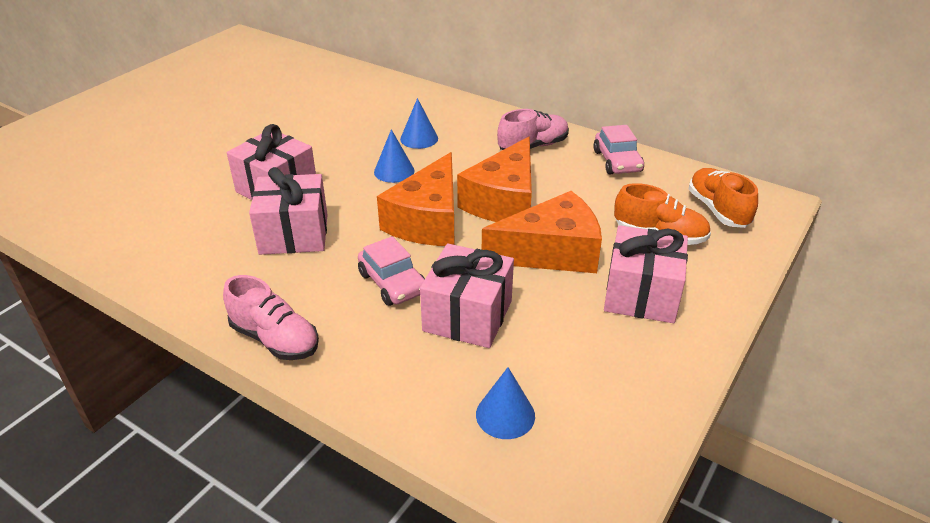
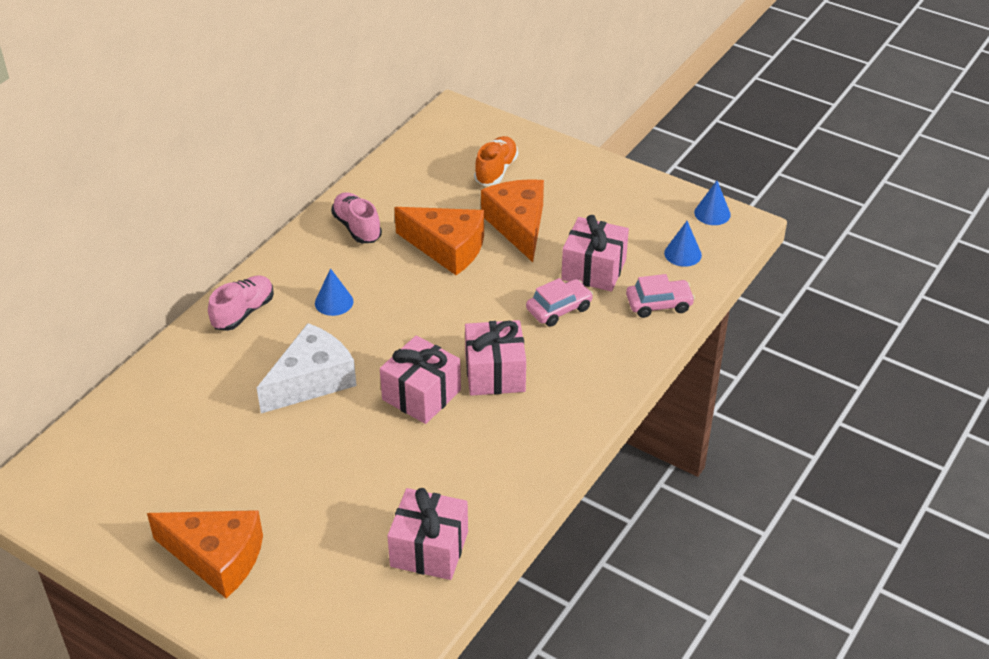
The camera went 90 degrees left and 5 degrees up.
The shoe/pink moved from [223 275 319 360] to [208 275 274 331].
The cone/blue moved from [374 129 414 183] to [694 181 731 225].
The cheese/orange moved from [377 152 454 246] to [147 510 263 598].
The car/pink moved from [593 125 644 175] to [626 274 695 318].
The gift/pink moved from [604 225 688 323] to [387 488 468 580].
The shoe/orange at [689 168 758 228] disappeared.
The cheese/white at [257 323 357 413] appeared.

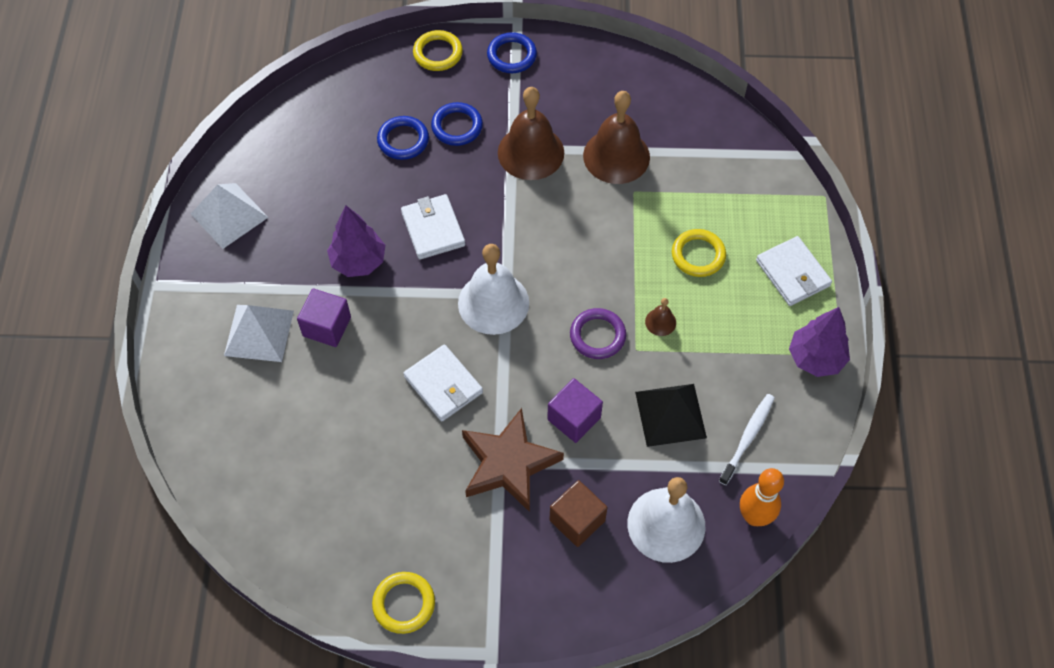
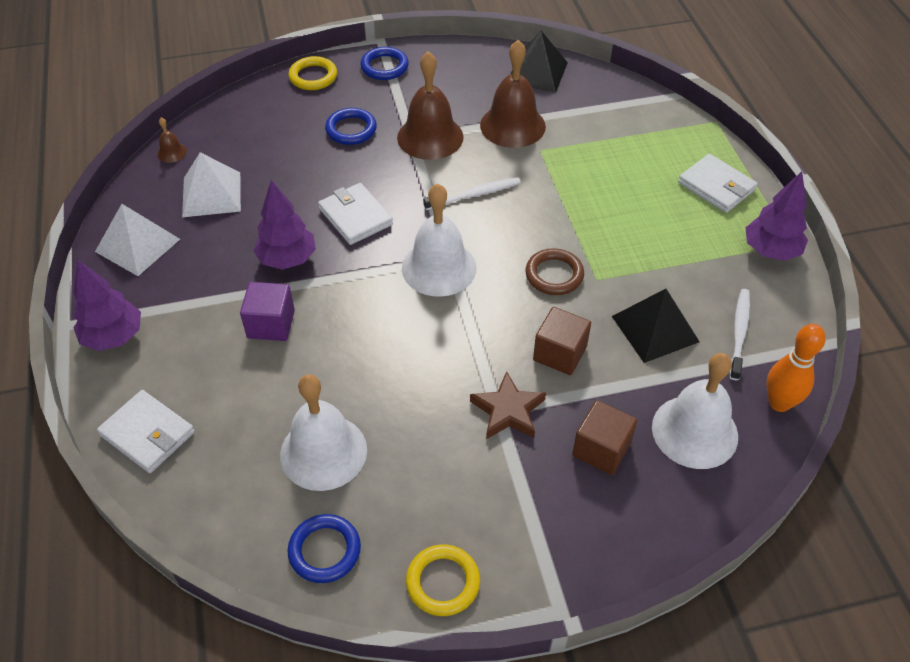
The camera went 15 degrees left and 10 degrees down.
The pyramid/white moved from [224 305 294 362] to [182 152 241 217].
The ring/blue moved from [377 116 429 160] to [287 514 361 583].
The wallet/white moved from [403 344 483 422] to [97 390 195 473].
The star/brown at [462 408 564 512] changed to 0.66 times the size.
The cube/purple at [547 378 603 443] became the cube/brown at [533 307 591 375].
The ring/purple at [570 308 626 359] became the ring/brown at [525 248 584 295].
The bell/brown moved from [645 298 676 336] to [157 117 187 163].
The ring/yellow at [672 229 726 277] disappeared.
The tree/purple at [74 260 141 351] appeared.
The bell/white at [280 374 367 491] appeared.
The toothbrush/white at [423 177 521 210] appeared.
The pyramid/black at [511 31 568 93] appeared.

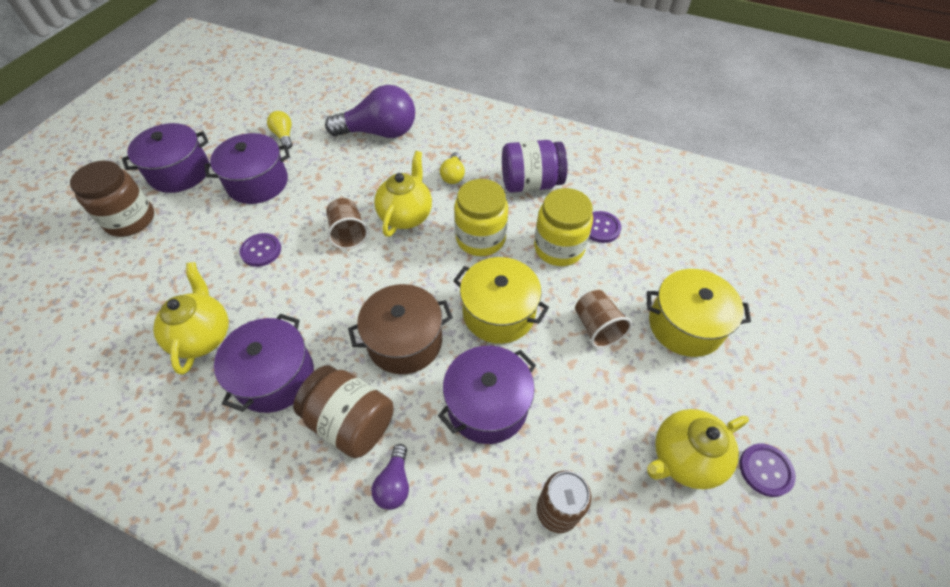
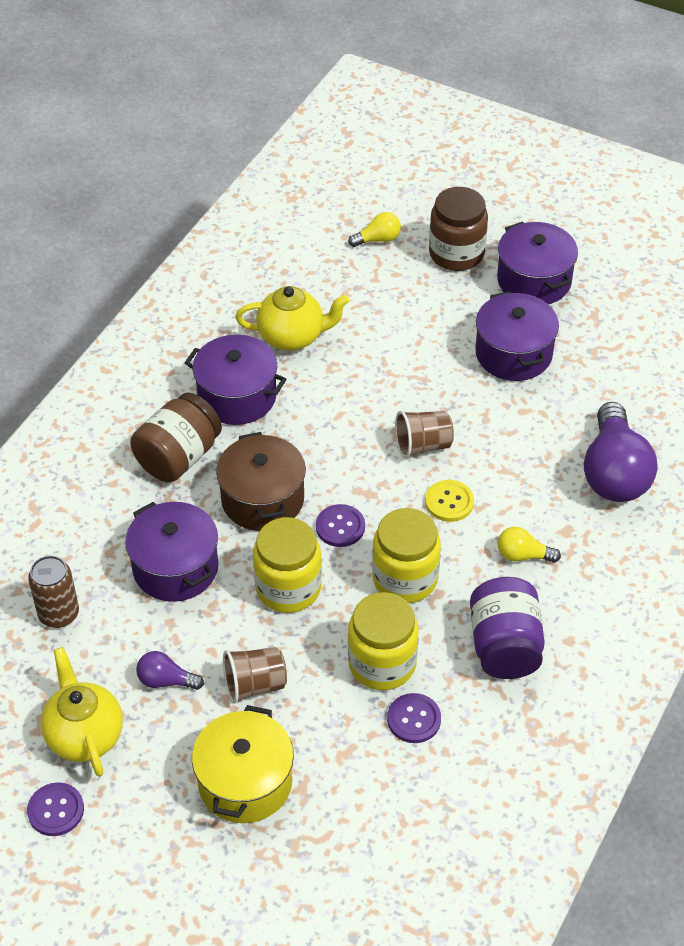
The camera went 95 degrees right and 5 degrees down.
The button/purple moved from [240 233 281 267] to [316 504 365 547].
The light bulb/yellow moved from [267 111 292 149] to [348 212 401 247].
The light bulb/purple moved from [371 444 409 510] to [136 651 204 690].
The teapot/yellow at [374 151 432 237] was replaced by the button/yellow at [425 480 474 522].
The pot/yellow at [453 257 549 344] was replaced by the jar/yellow at [253 517 322 613].

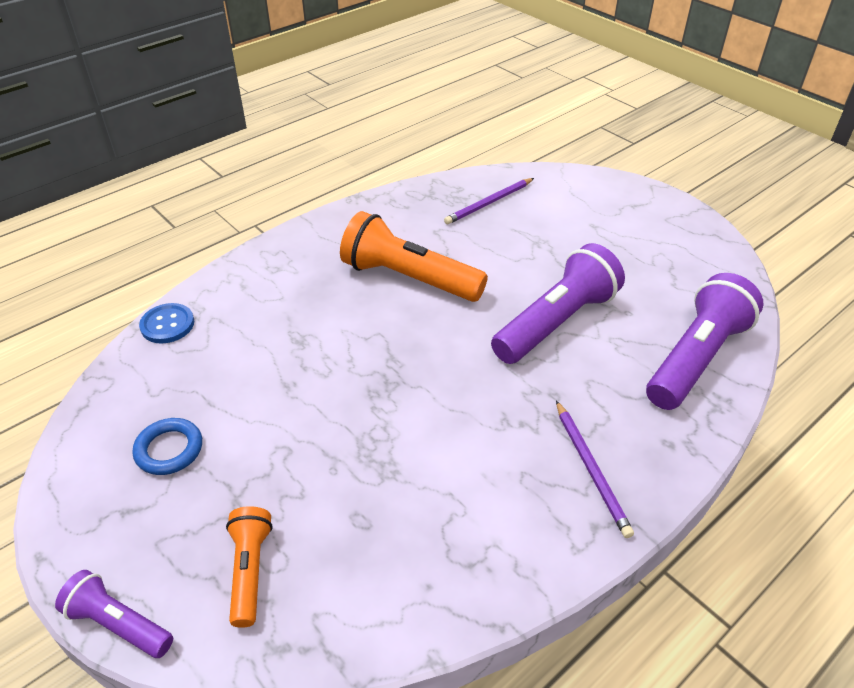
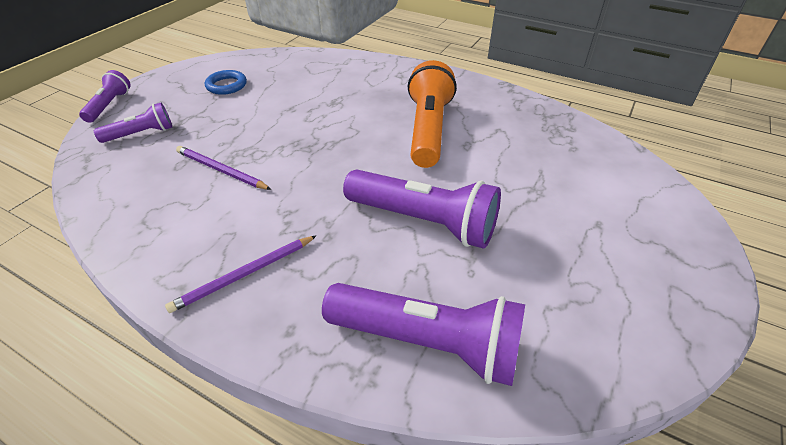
The camera went 70 degrees right and 0 degrees up.
The button/blue at [139 303 194 343] disappeared.
The flashlight/orange at [226 506 273 628] became the flashlight/purple at [94 103 172 143].
The pencil/purple moved from [444 178 534 224] to [176 146 271 190].

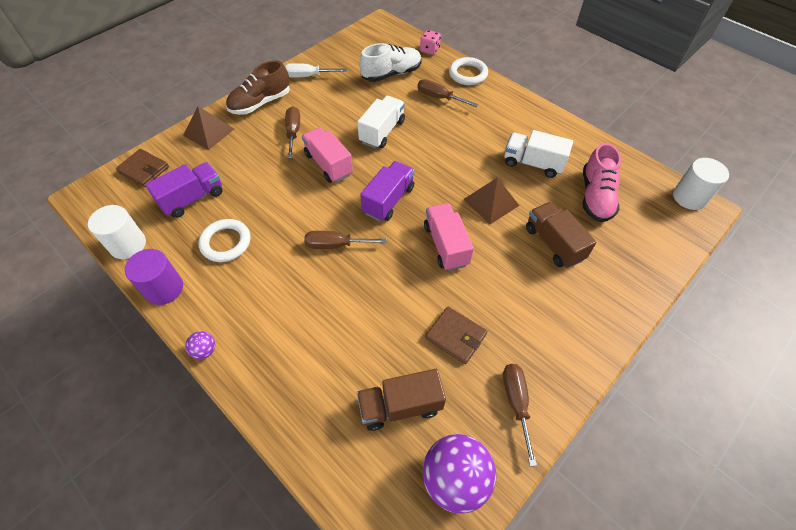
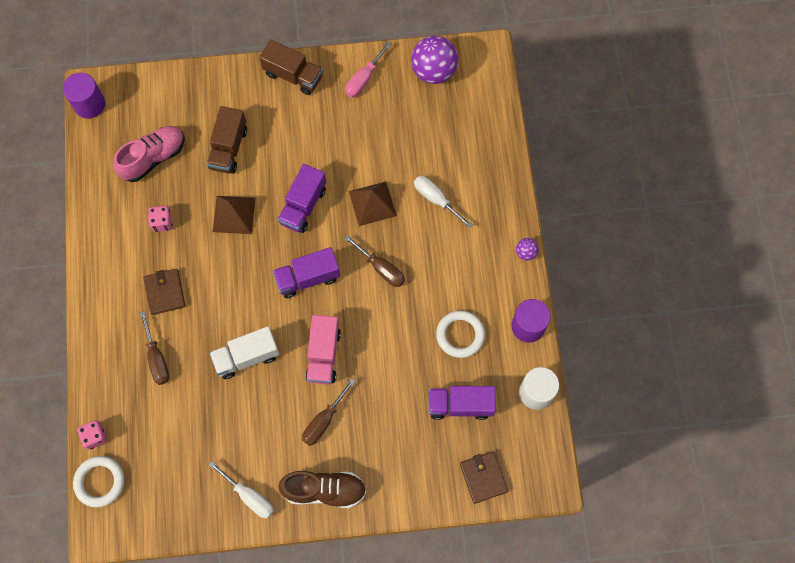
The camera went 140 degrees left and 15 degrees up.
The pyramid/brown moved from [183 106 234 150] to [349 182 397 226].
The truck/brown moved from [357 369 446 431] to [259 39 323 95].
The shoe/white at [359 43 422 82] disappeared.
The truck/pink at [424 203 474 271] became the truck/purple at [278 164 326 233].
The wallet/brown moved from [425 306 487 364] to [143 269 185 315].
The ring/white moved from [449 57 488 85] to [73 456 124 508].
The screwdriver/brown at [503 364 537 467] became the screwdriver/pink at [345 41 392 98].
The truck/white at [505 130 573 178] was replaced by the dice/pink at [148 206 173 232].
The cylinder/white at [673 158 729 210] became the cylinder/purple at [63 73 105 119].
The screwdriver/white at [414 176 473 229] appeared.

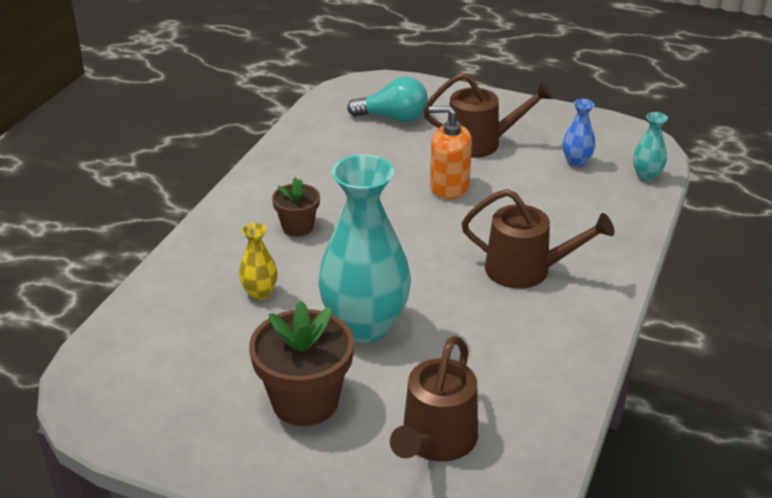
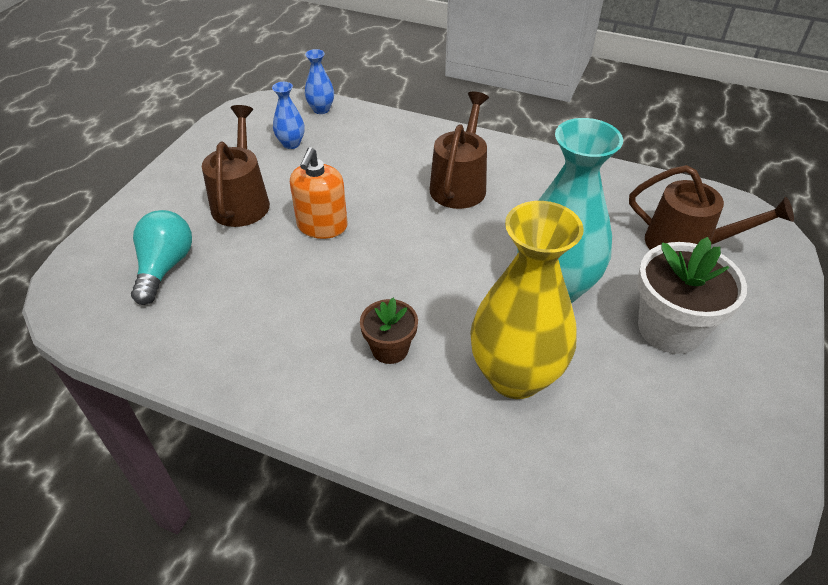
The camera went 90 degrees left and 10 degrees up.
The vase/yellow at [239 223 278 300] changed to 2.27 times the size.
The flower pot/brown at [249 301 354 426] became the flower pot/white at [637 237 747 354].
The vase/turquoise at [633 112 668 181] became the vase/blue at [305 49 334 114].

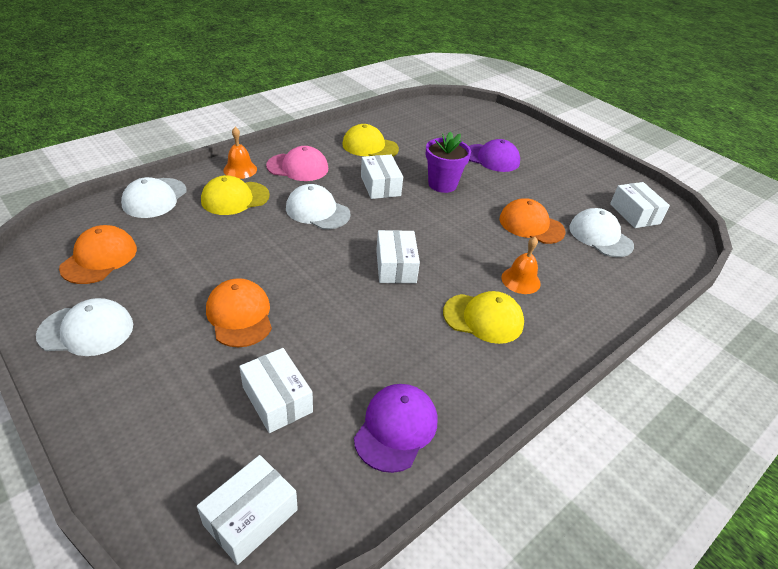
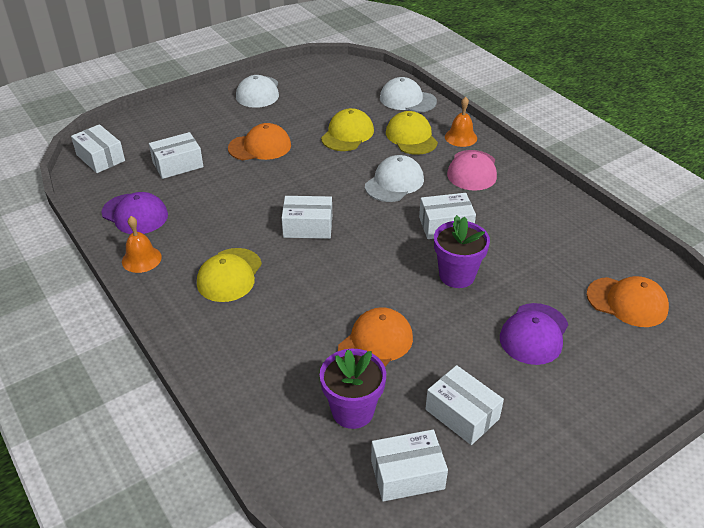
The camera went 100 degrees right and 0 degrees up.
The cap/orange moved from [59 225 137 284] to [586 276 669 327].
The cap/yellow moved from [342 124 399 156] to [321 108 374 151].
The bell/orange moved from [501 237 541 294] to [122 216 162 273].
The cap/white at [569 208 634 257] was replaced by the flower pot/purple at [320 349 386 429].
The box/white at [425 365 504 445] appeared.

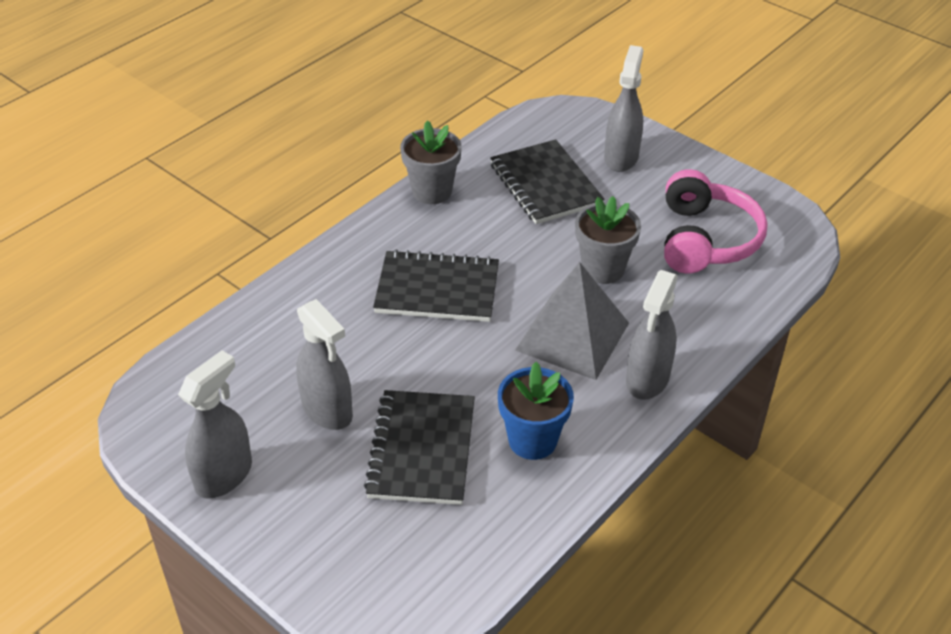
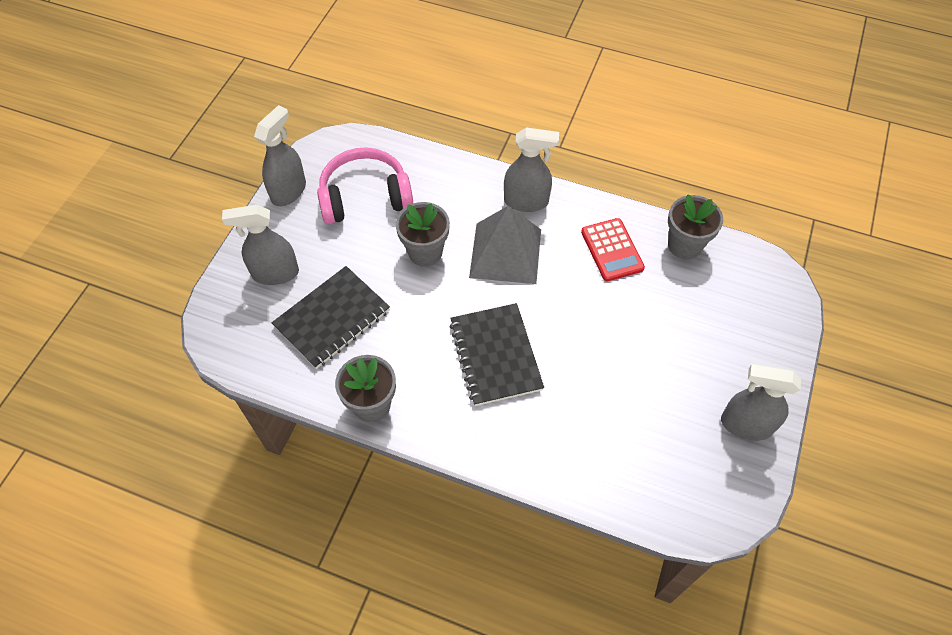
The camera went 110 degrees left and 15 degrees up.
The spray bottle/grey moved from [296 299 353 430] to [254 105 306 206].
The notebook/black at [364 390 475 505] disappeared.
The flower pot/blue at [498 362 574 460] was replaced by the calculator/red at [581 218 645 281].
The flower pot/grey at [668 195 723 260] appeared.

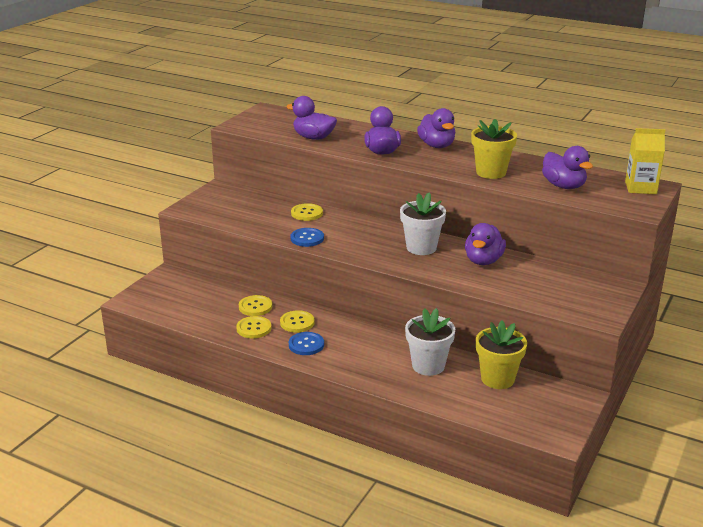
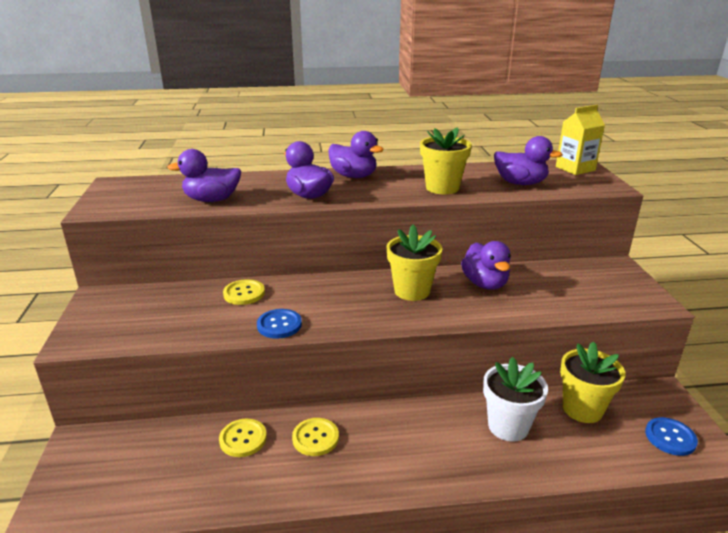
The camera went 35 degrees left and 0 degrees up.
The button/yellow at [236 316 271 338] disappeared.
The button/blue moved from [289 332 324 355] to [645 417 698 456].
The flower pot/white at [400 192 446 255] became the flower pot/yellow at [387 225 442 301].

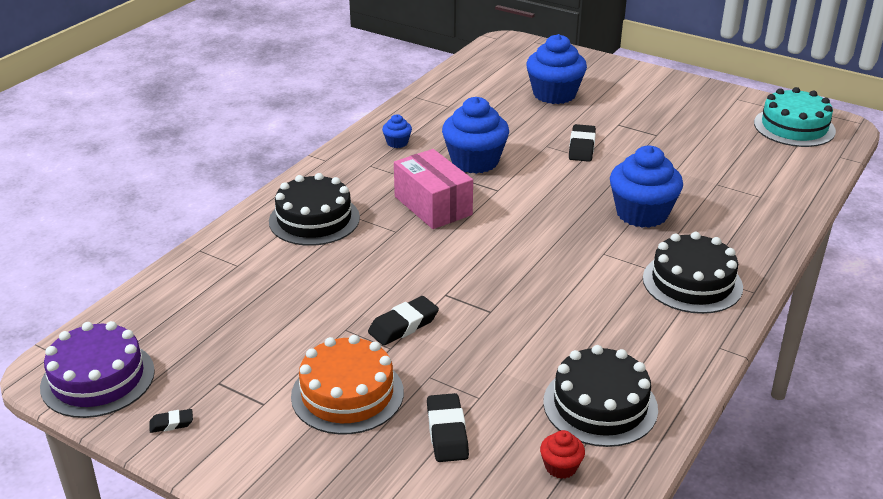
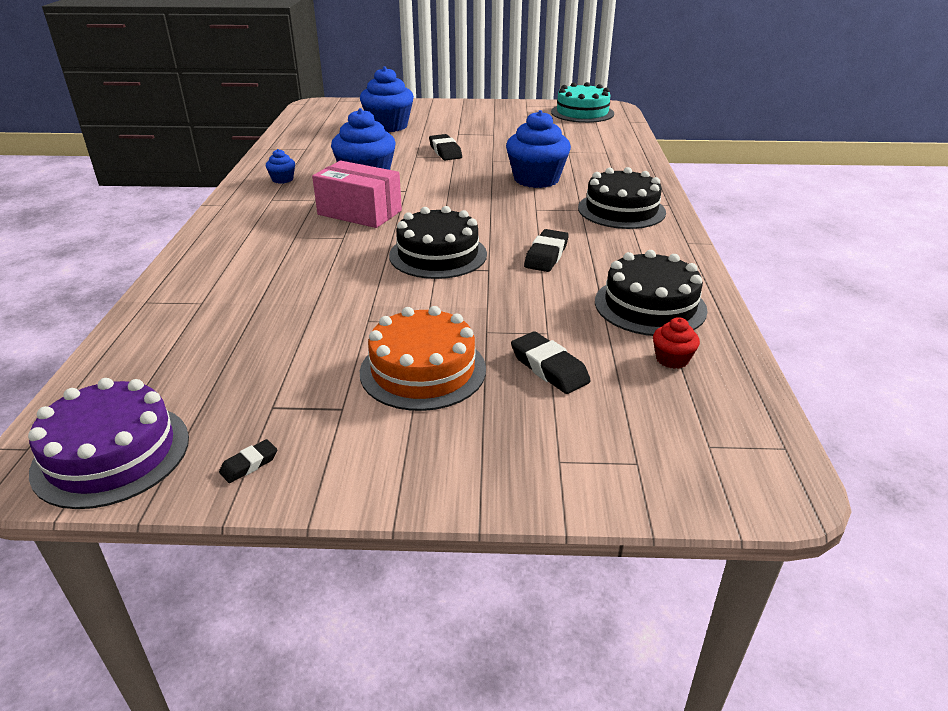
The camera went 30 degrees left and 0 degrees up.
The cake/black moved from [269 173 360 246] to [389 206 487 279].
The eraser/black moved from [368 296 439 346] to [524 229 569 272].

